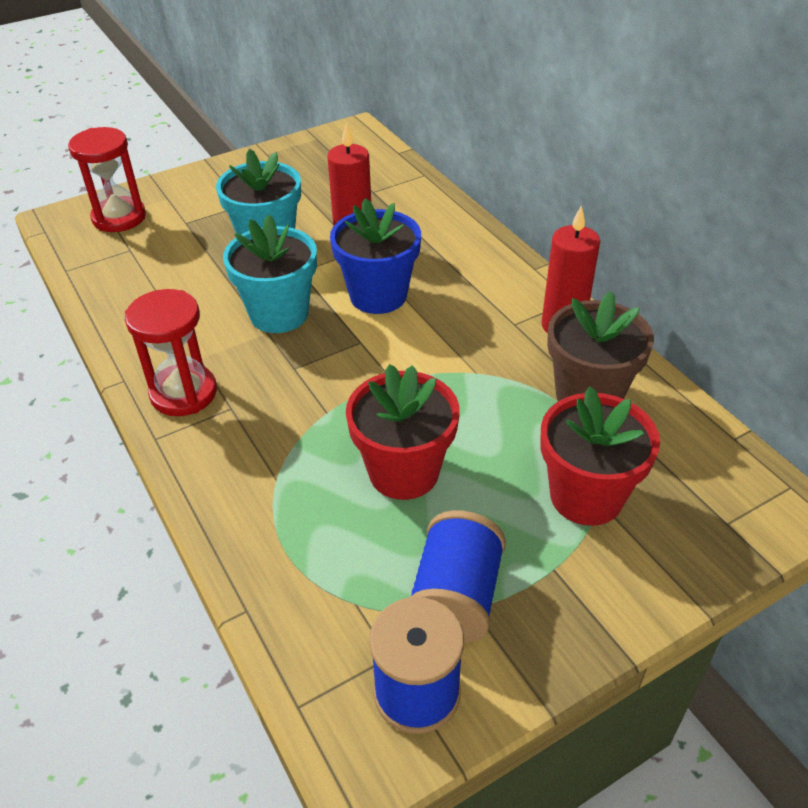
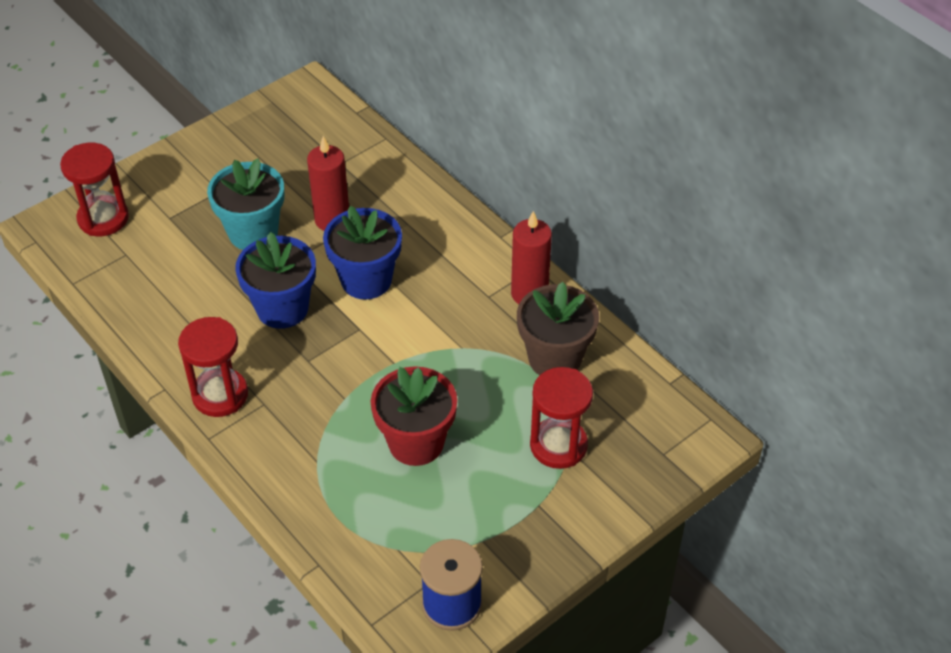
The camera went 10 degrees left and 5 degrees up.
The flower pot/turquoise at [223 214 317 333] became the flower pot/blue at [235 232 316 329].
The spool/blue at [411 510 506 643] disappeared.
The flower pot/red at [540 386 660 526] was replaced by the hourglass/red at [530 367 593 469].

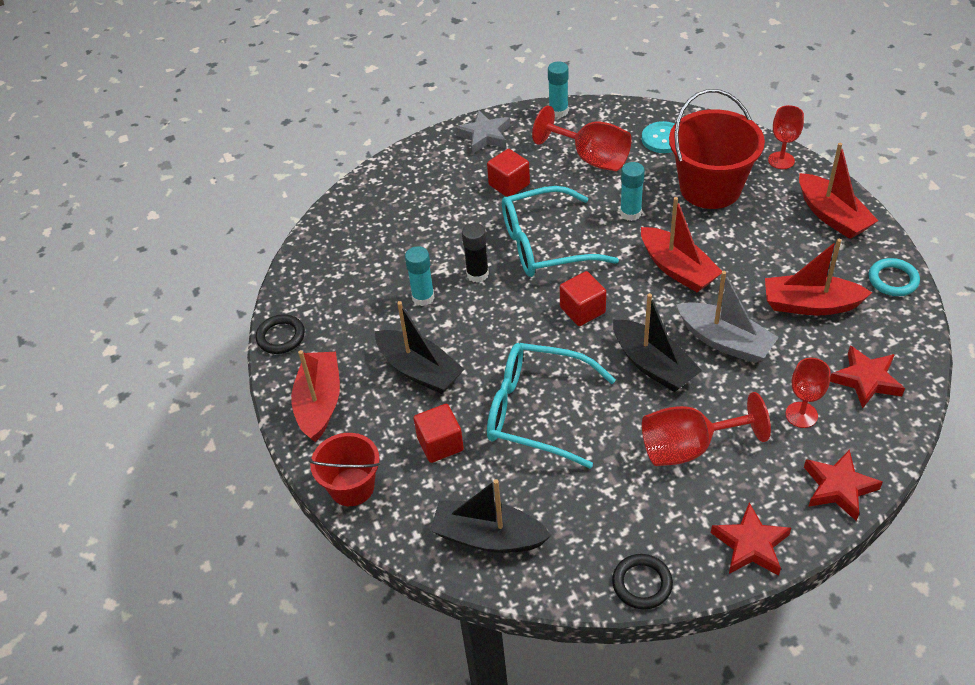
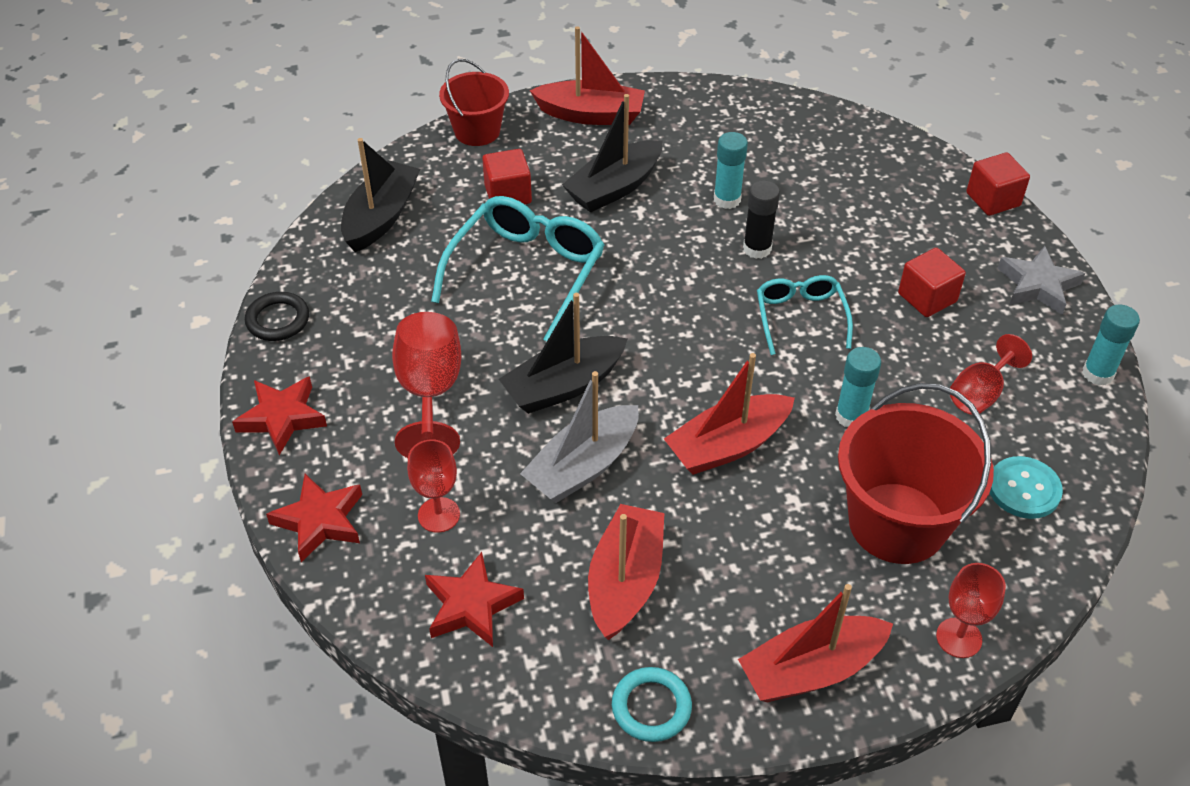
The camera went 95 degrees right and 0 degrees up.
The ring/black at [256 314 305 354] disappeared.
The glasses/turquoise at [502 186 619 277] changed to 0.60 times the size.
The goblet/red at [532 106 631 171] changed to 0.64 times the size.
The cube/red moved from [560 271 606 326] to [966 152 1030 216].

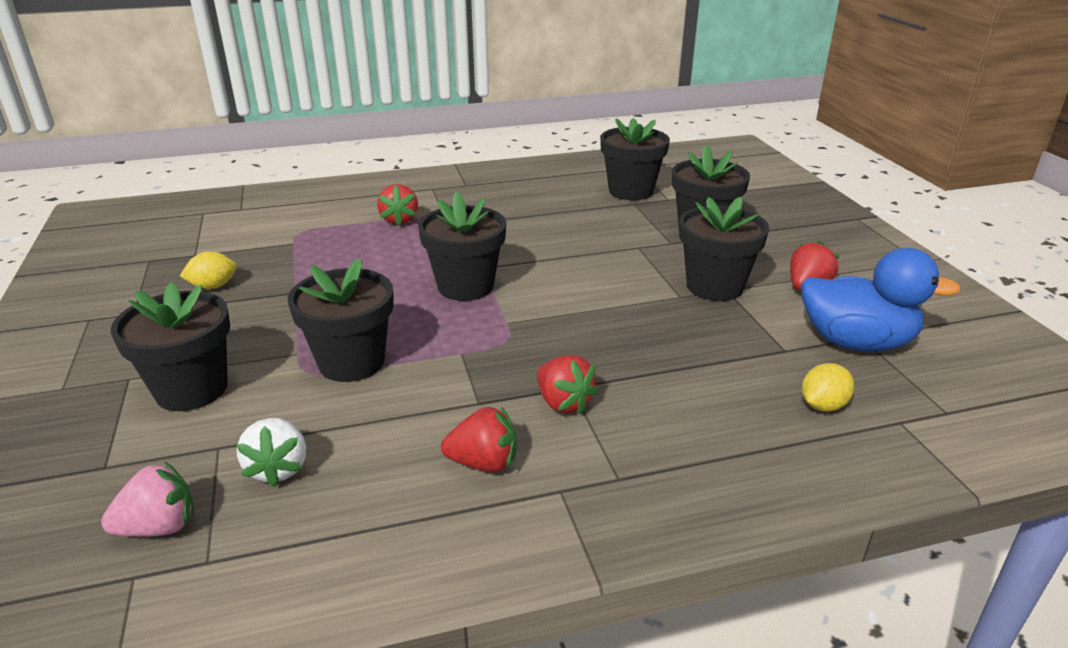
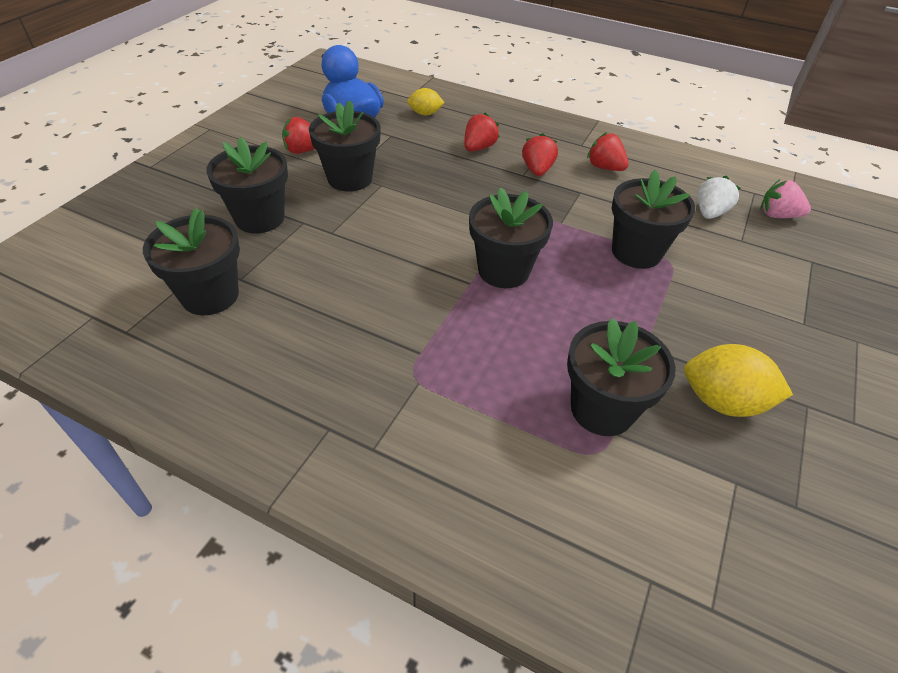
The camera went 140 degrees left and 15 degrees up.
The flower pot/black moved from [111 282 230 411] to [567 318 676 436].
The lemon/yellow at [180 252 237 289] changed to 1.67 times the size.
The strawberry/red moved from [377 184 418 226] to [464 112 499 151].

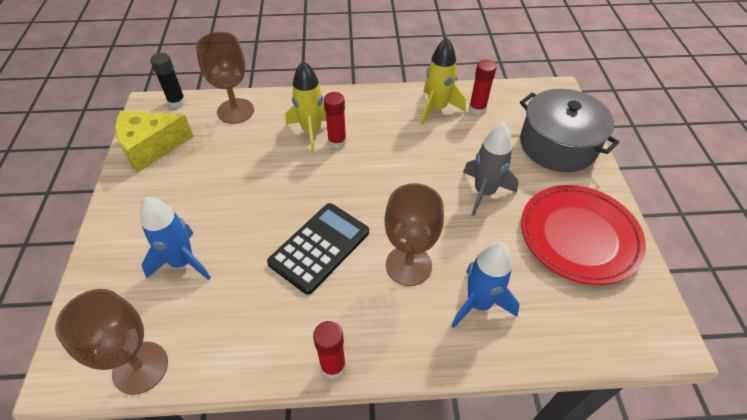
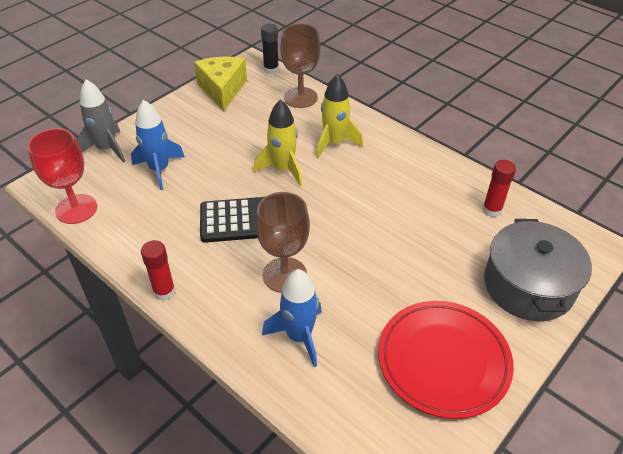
The camera went 45 degrees right and 5 degrees down.
The goblet/brown at [55 289 168 395] became the goblet/red at [27 128 97 224].
The cheese/yellow at [115 111 194 172] turned 60 degrees clockwise.
The glue stick/red at [324 92 346 148] disappeared.
The rocket/yellow moved from [421 38 466 125] to [253 99 302 186].
The rocket/grey moved from [463 123 519 216] to [76 80 125 163].

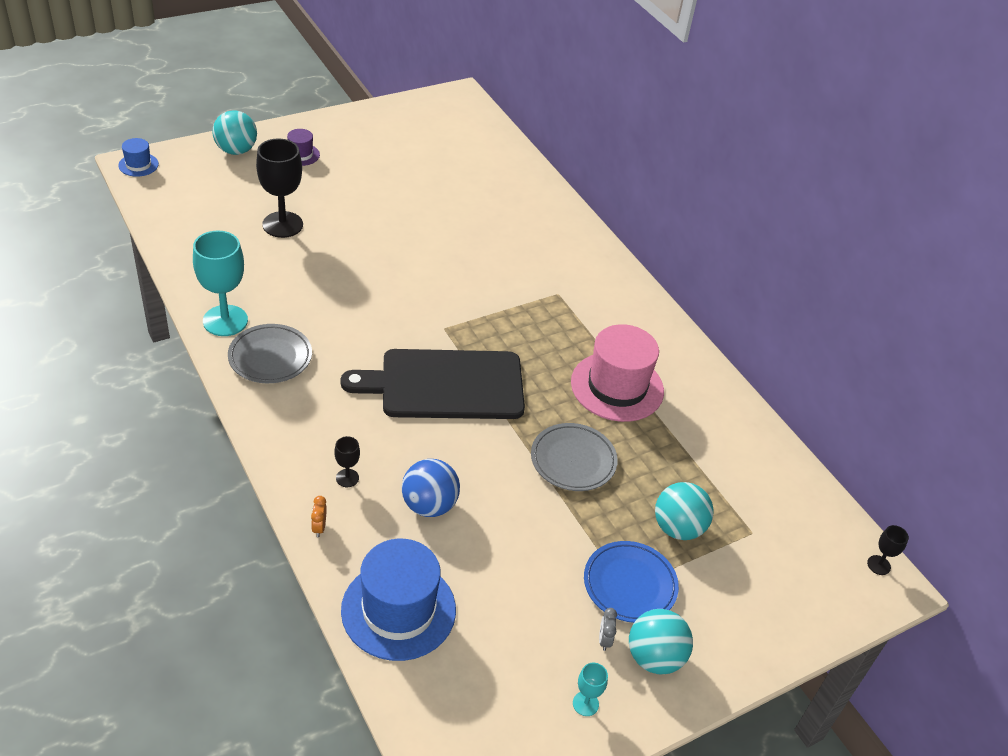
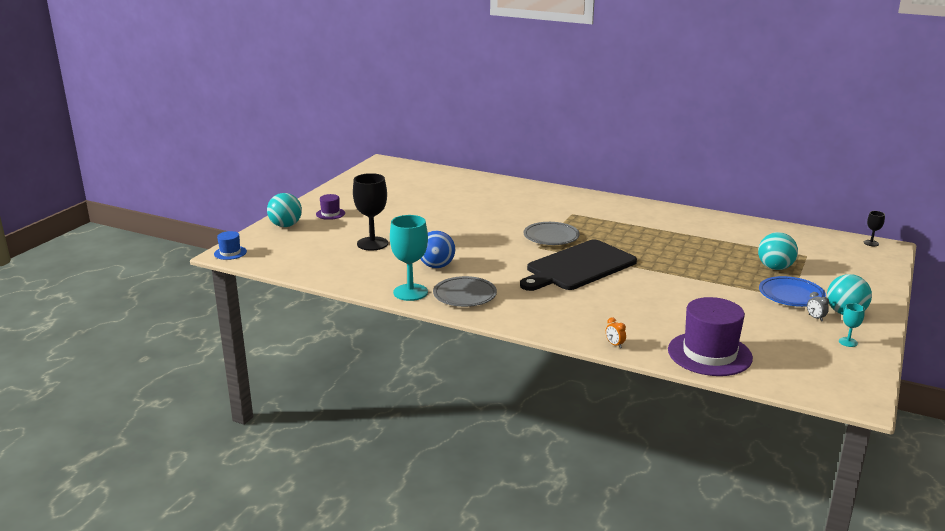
The camera went 30 degrees left and 20 degrees down.
The goblet/black at [334 436 360 487] disappeared.
The hat/blue at [341 539 456 661] became the hat/purple at [668 297 753 376].
The ball/blue moved from [402 459 460 517] to [421 231 455 268].
The plate/grey moved from [531 423 618 491] to [523 222 580 245].
The hat/pink at [571 324 664 422] disappeared.

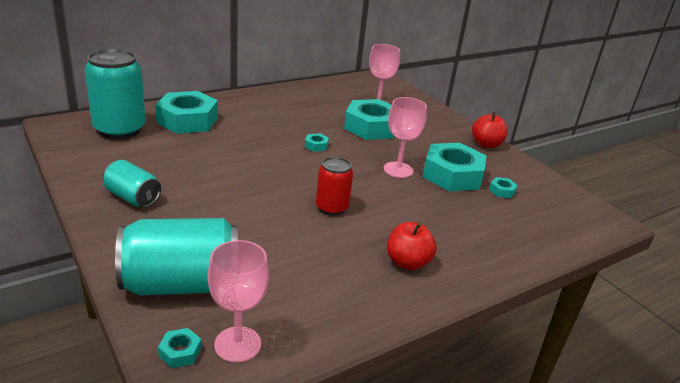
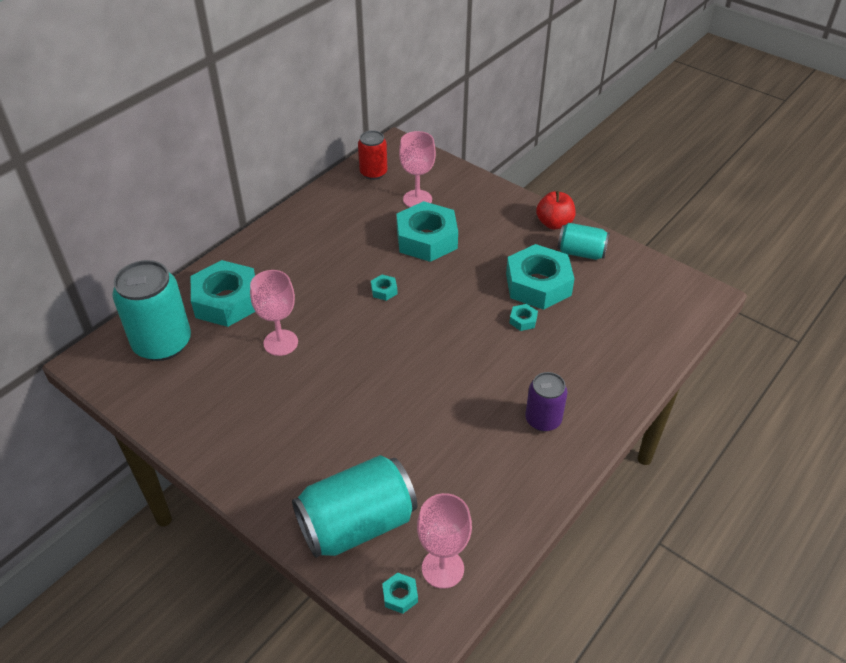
The camera went 15 degrees left and 15 degrees up.
The can/turquoise moved from [103 160 161 207] to [558 223 610 260].
The can/red moved from [316 157 353 215] to [358 130 387 180].
The goblet/pink moved from [384 97 427 178] to [250 270 298 356].
The apple/red at [387 222 437 270] was replaced by the can/purple at [525 372 568 432].
The nut/turquoise moved from [489 177 518 198] to [509 304 538 331].

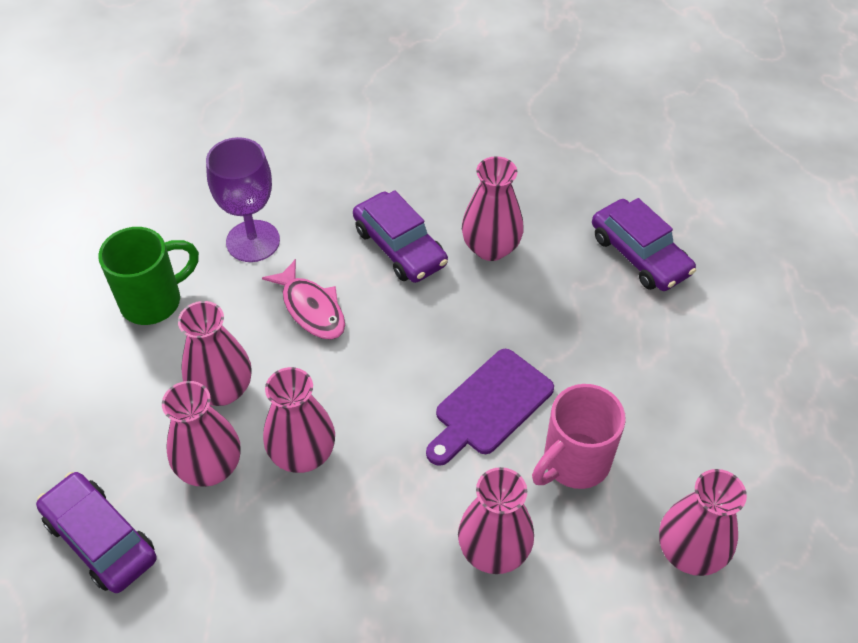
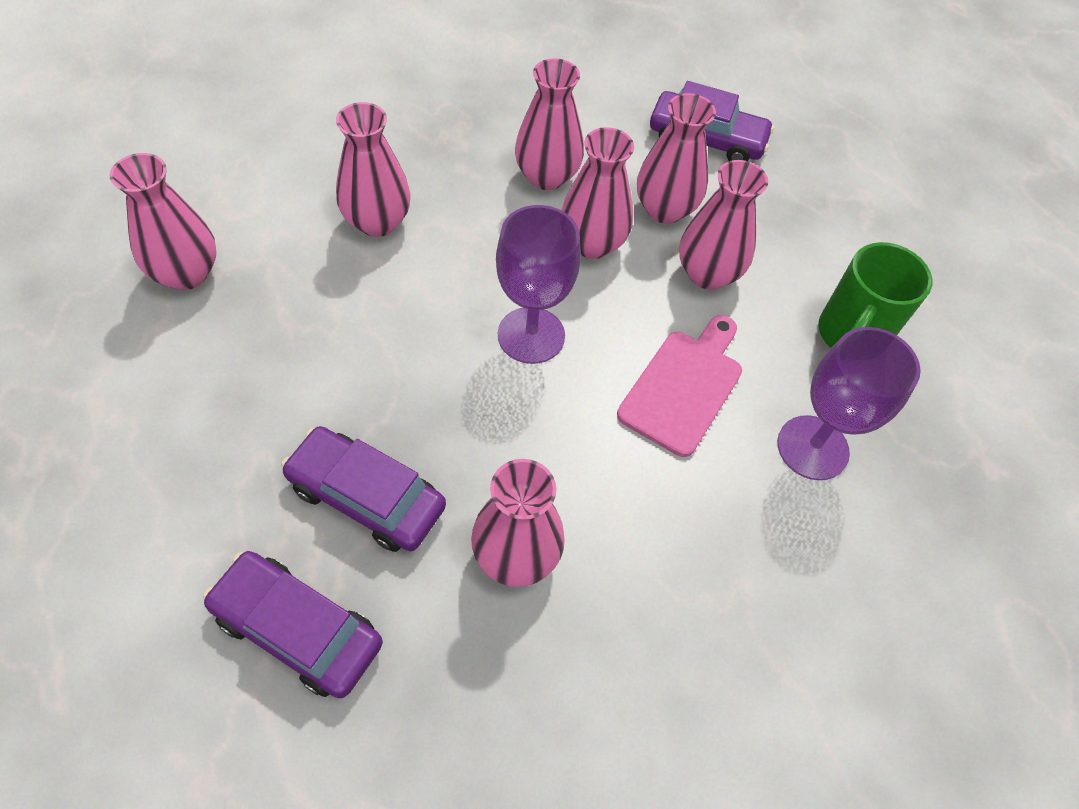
The camera went 150 degrees right and 5 degrees up.
The fish/pink at [262 259 345 340] was replaced by the cutting board/pink at [617 315 742 457].
The car/purple moved from [353 190 448 283] to [281 426 446 552].
The cutting board/purple at [426 349 554 466] disappeared.
The mug/pink at [532 384 626 489] disappeared.
The goblet/purple at [496 205 581 364] appeared.
The vase/pink at [515 58 584 190] appeared.

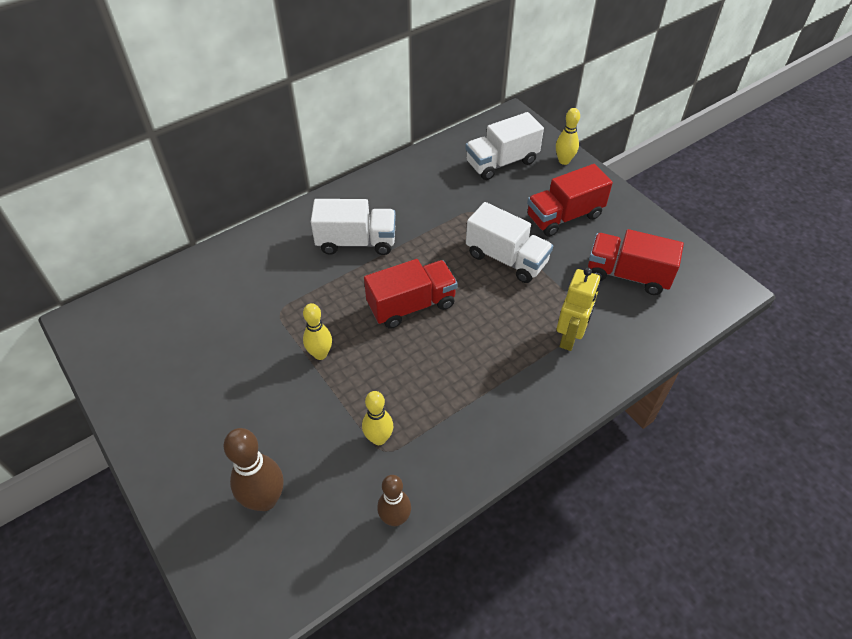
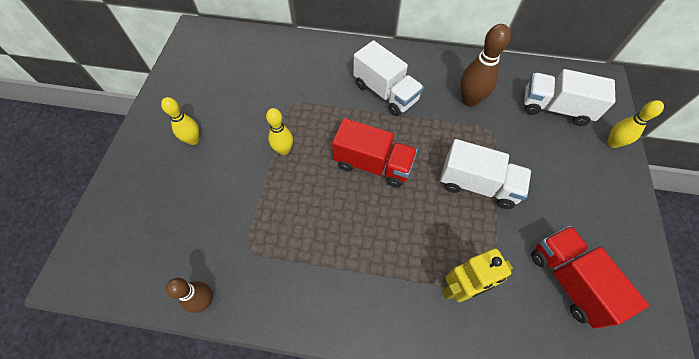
The camera went 45 degrees right and 10 degrees up.
The bowling pin/brown moved from [223 428 284 511] to [460 24 511 107].
The bowling pin/yellow moved from [362 391 393 445] to [161 97 199 145].
The truck/white at [466 202 553 283] turned 60 degrees counterclockwise.
The truck/red at [527 164 613 237] disappeared.

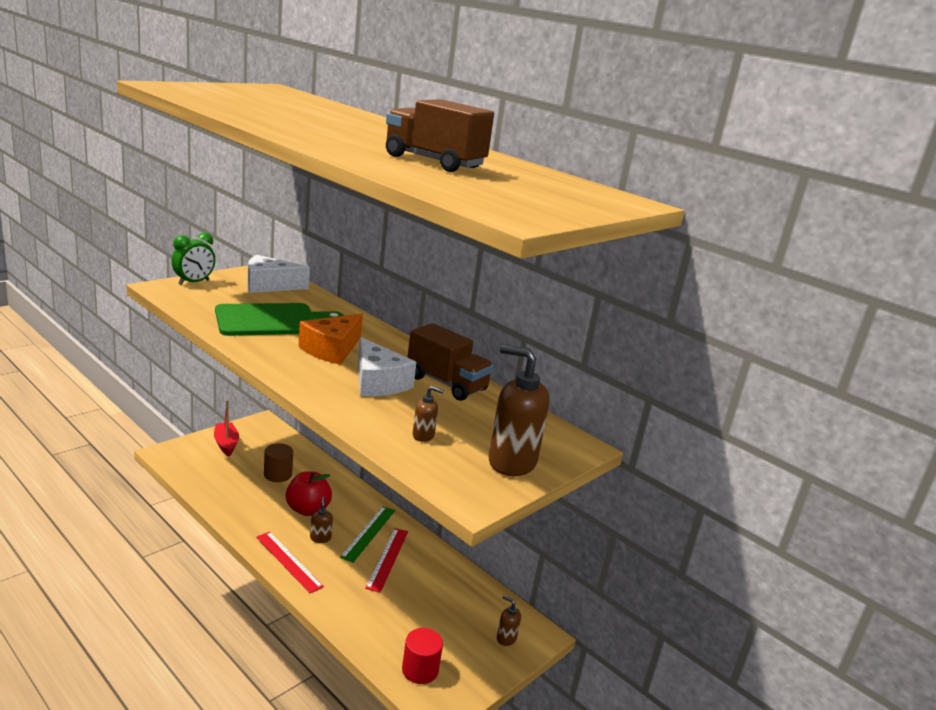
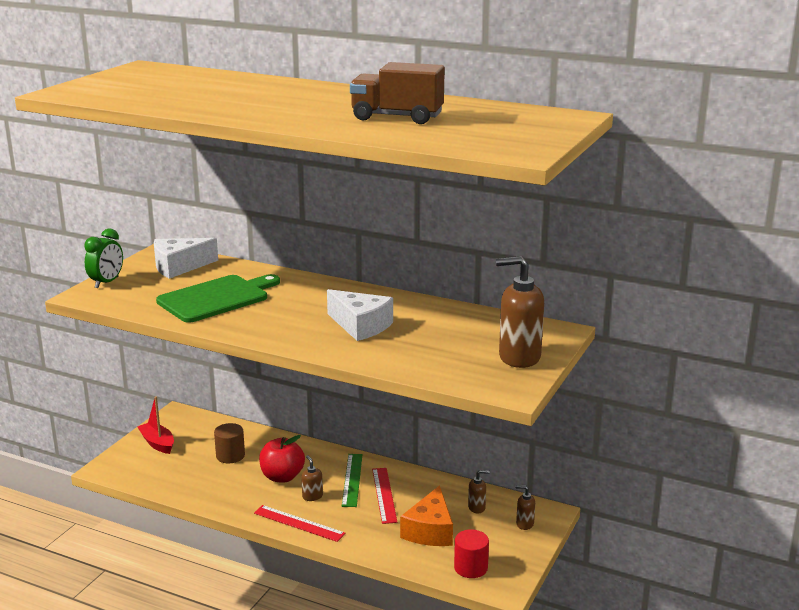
The camera went 15 degrees left and 0 degrees up.
The cheese/orange moved from [298 314 363 365] to [400 485 453 546].
The truck/brown at [407 323 494 401] disappeared.
The soap dispenser/brown moved from [413 386 444 442] to [468 470 490 513].

